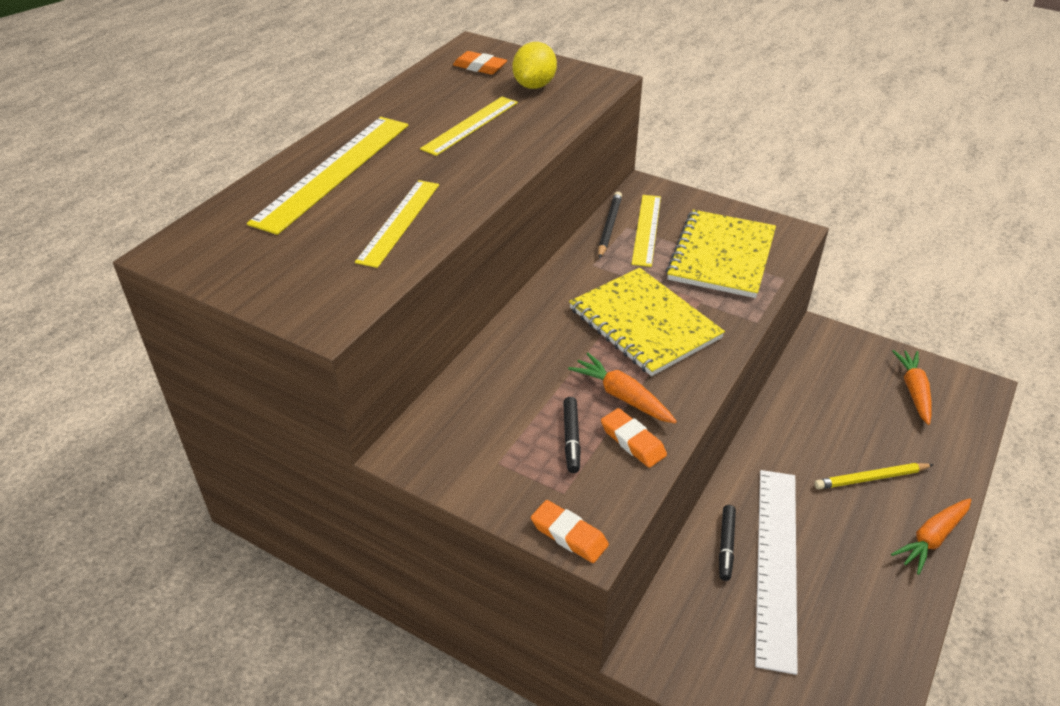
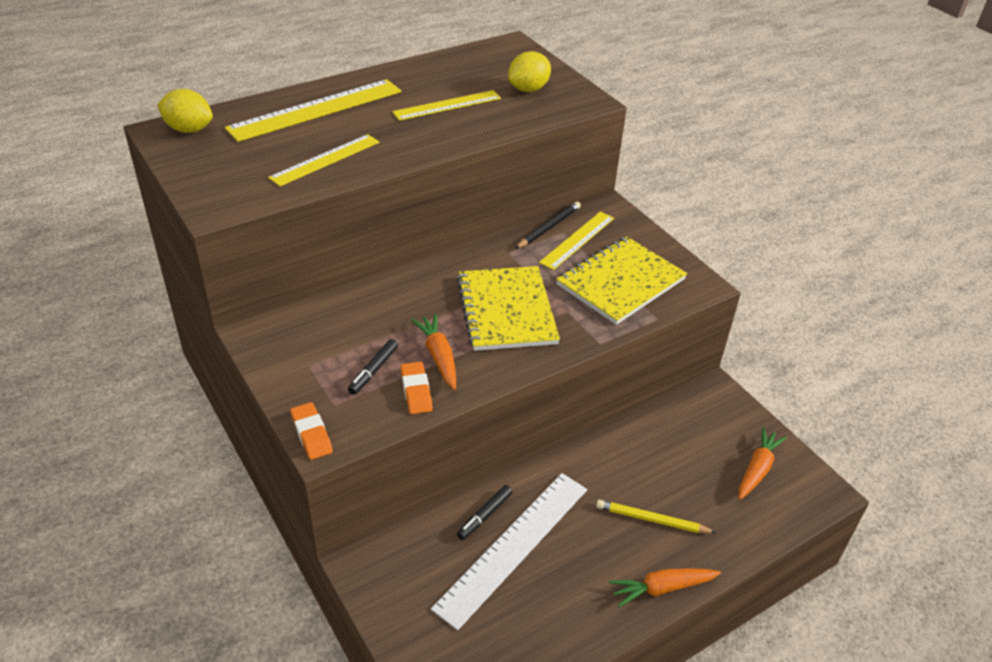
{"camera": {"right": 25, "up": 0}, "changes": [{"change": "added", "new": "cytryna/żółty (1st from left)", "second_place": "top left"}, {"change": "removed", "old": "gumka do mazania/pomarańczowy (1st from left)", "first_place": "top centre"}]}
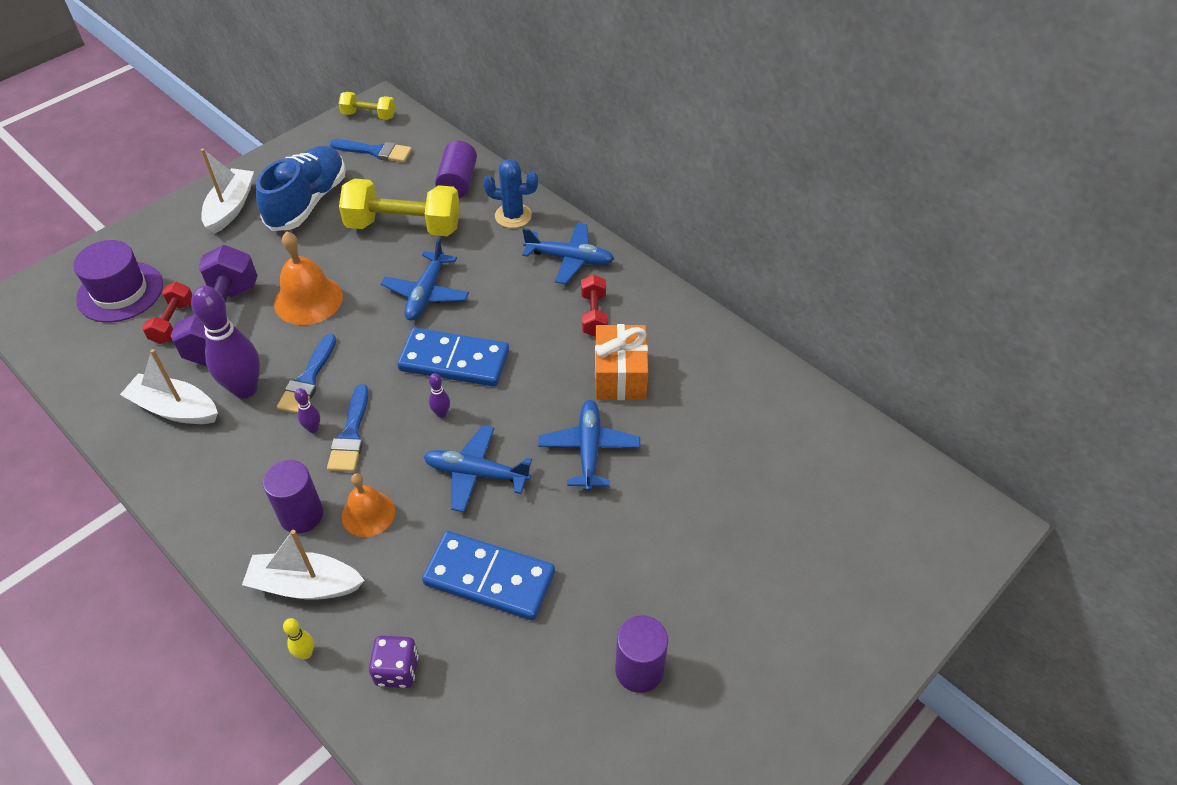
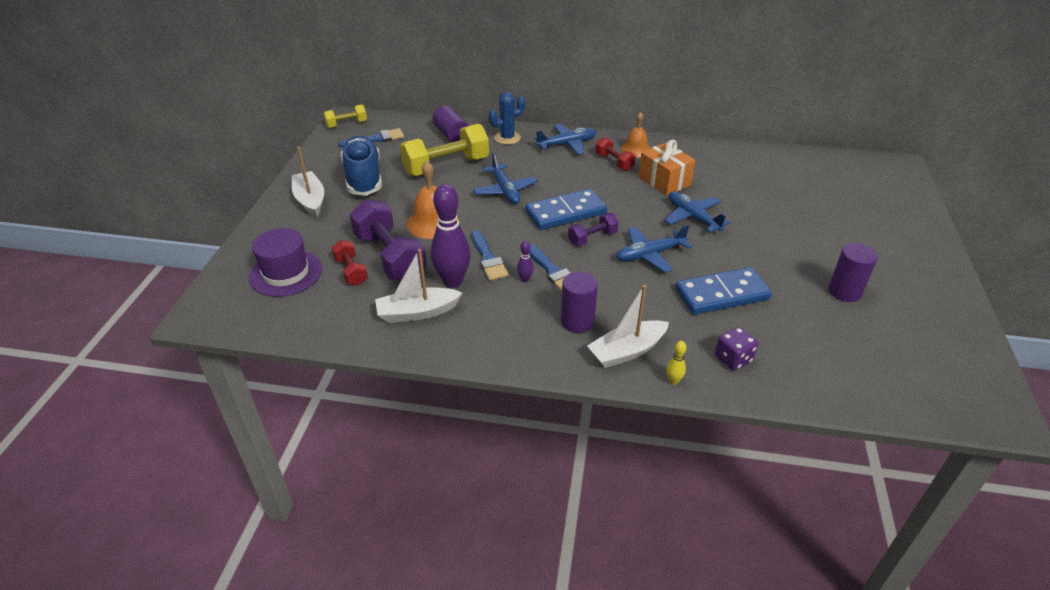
{"camera": {"right": -35, "up": -10}, "changes": [{"change": "replaced", "old": "kręgiel/fioletowy (3rd from left)", "new": "hantel/fioletowy (2nd from left)", "first_place": "centre", "second_place": "centre"}, {"change": "moved", "old": "dzwonek/pomarańczowy (2nd from left)", "first_place": "middle left", "second_place": "top centre"}]}
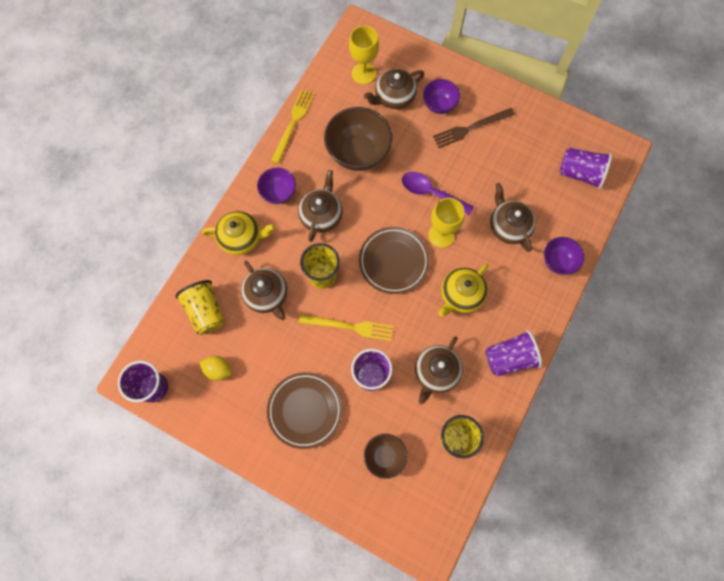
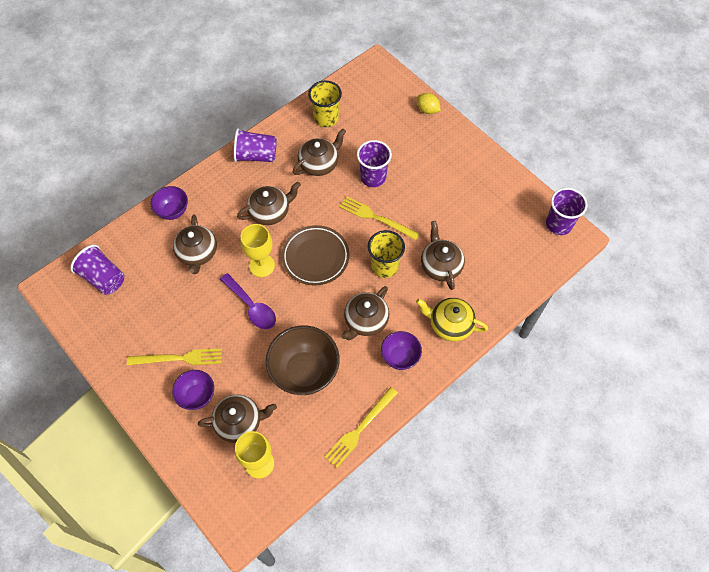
{"camera": {"right": -160, "up": -10}, "changes": [{"change": "recoloured", "old": "widelec/brązowy", "new": "widelec/żółty (1st from left)", "first_place": "top centre", "second_place": "middle left"}, {"change": "recoloured", "old": "imbryk/żółty (2nd from left)", "new": "imbryk/brązowy (3rd from left)", "first_place": "centre", "second_place": "centre"}, {"change": "moved", "old": "cytryna/żółty", "first_place": "middle left", "second_place": "top centre"}, {"change": "removed", "old": "szklanka/żółty (1st from left)", "first_place": "middle left"}, {"change": "removed", "old": "talerz/brązowy (1st from left)", "first_place": "bottom centre"}, {"change": "removed", "old": "miska/brązowy (2nd from left)", "first_place": "bottom centre"}]}
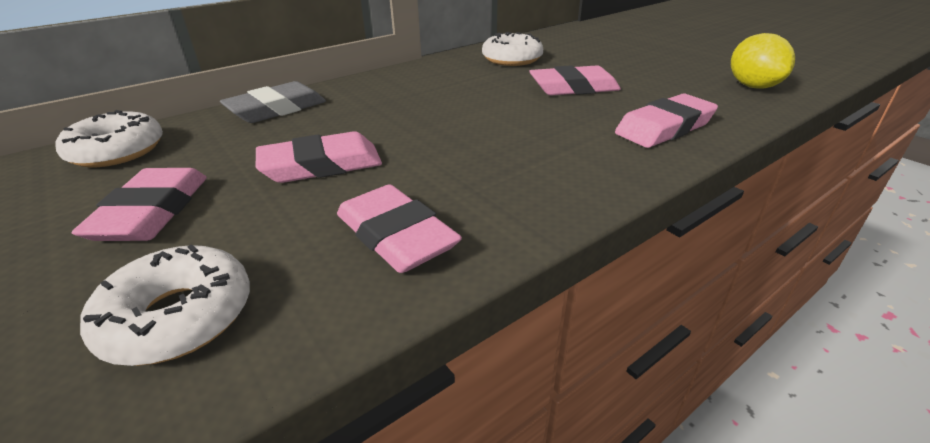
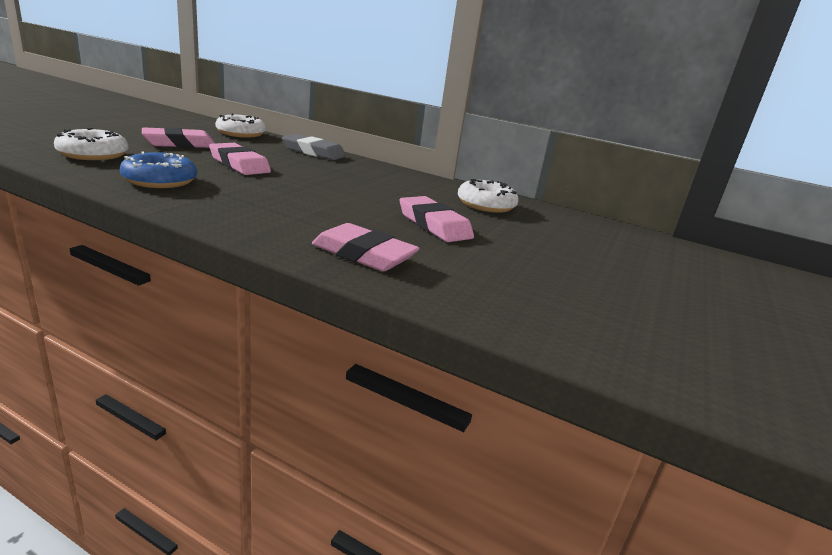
{"camera": {"right": 60, "up": -10}, "changes": [{"change": "replaced", "old": "gumka do mazania/różowy (3rd from left)", "new": "donut/niebieski", "first_place": "centre", "second_place": "top left"}, {"change": "removed", "old": "cytryna/żółty", "first_place": "top right"}]}
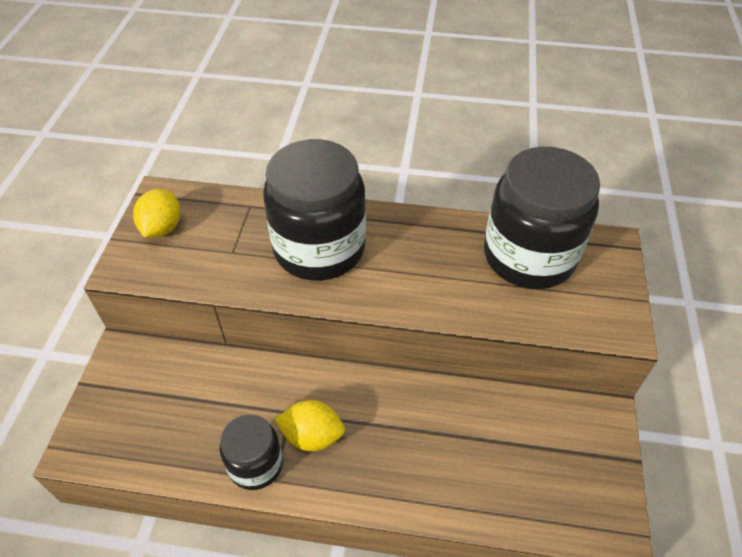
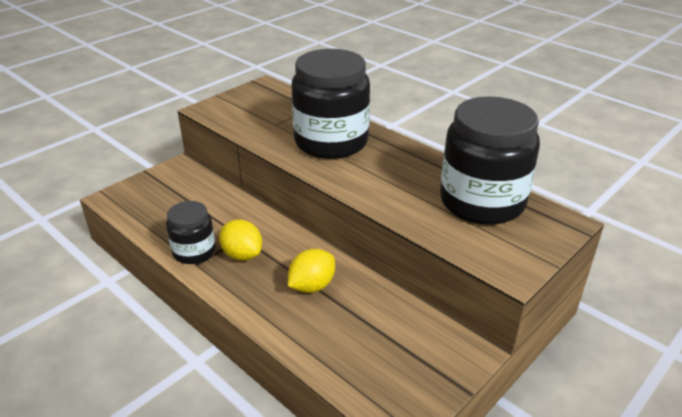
{"camera": {"right": 35, "up": -15}, "changes": [{"change": "moved", "old": "cytryna/żółty (1st from left in the first image)", "new": "cytryna/żółty (2nd from left)", "first_place": "middle left", "second_place": "centre"}]}
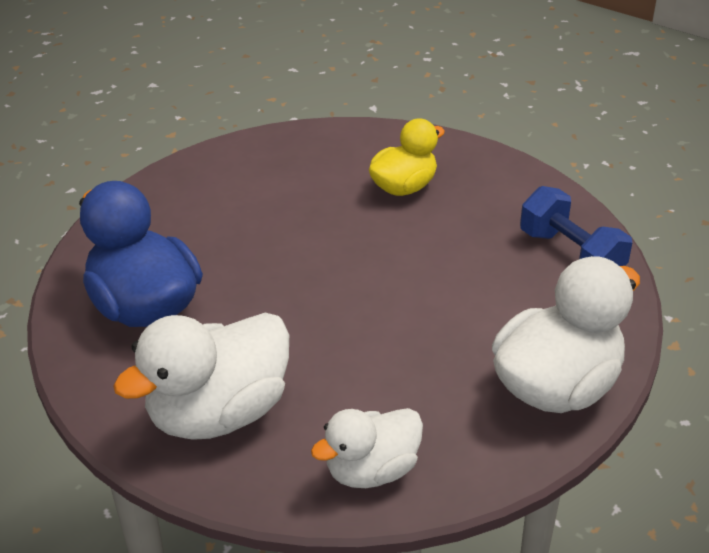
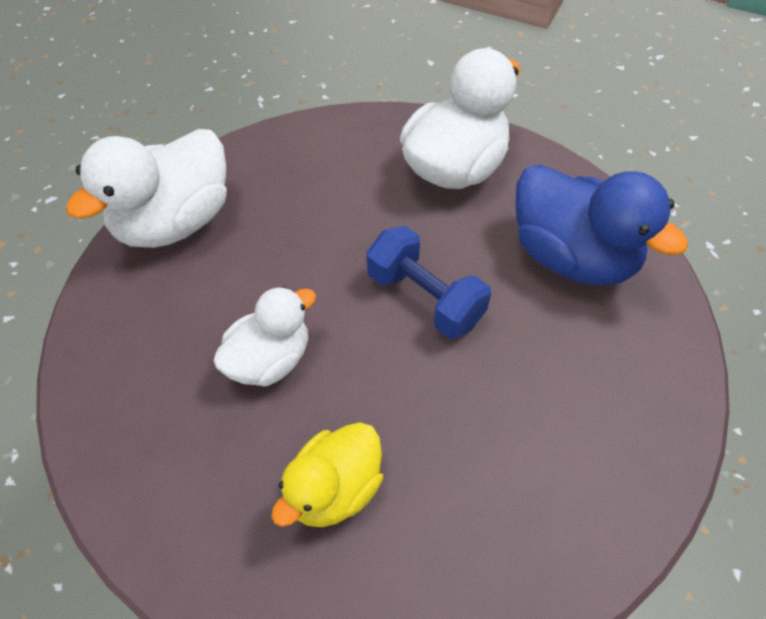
{"camera": {"right": 170, "up": 15}, "changes": [{"change": "moved", "old": "kaczka/biały (2nd from left)", "first_place": "bottom centre", "second_place": "centre"}, {"change": "moved", "old": "hantel/niebieski", "first_place": "middle right", "second_place": "centre"}]}
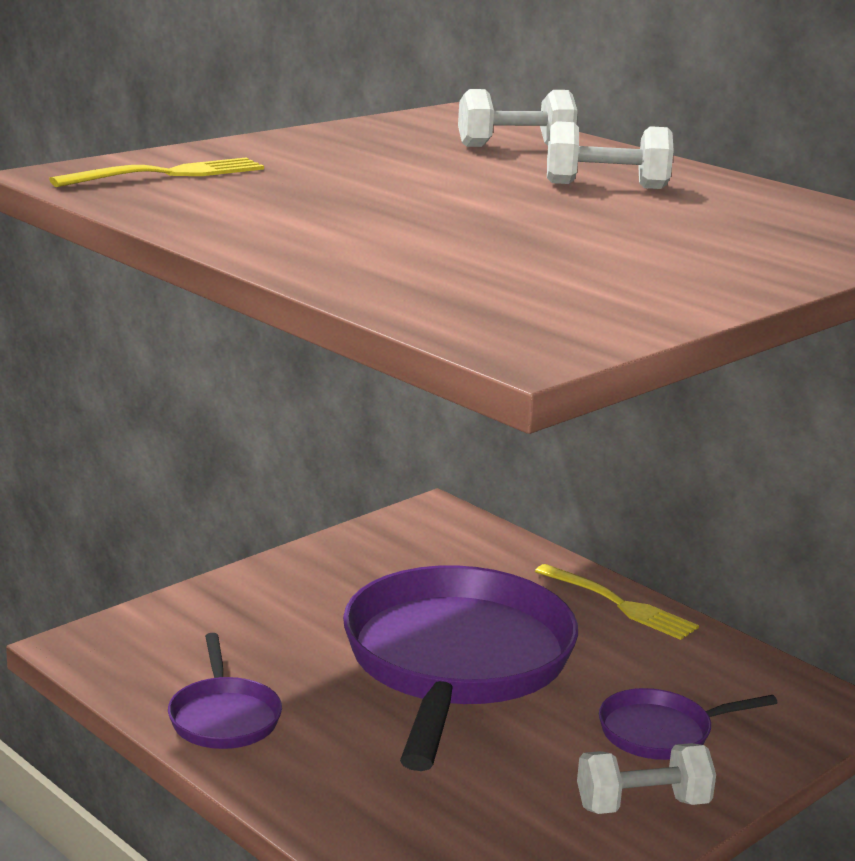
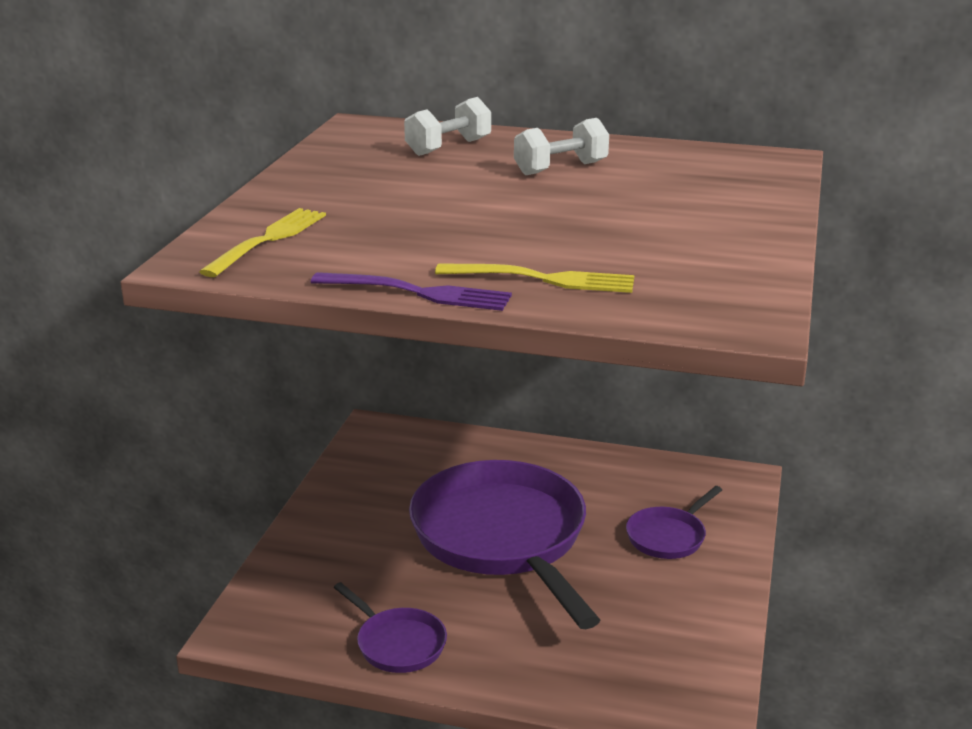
{"camera": {"right": -30, "up": 5}, "changes": [{"change": "added", "new": "widelec/fioletowy", "second_place": "centre"}, {"change": "moved", "old": "widelec/żółty (2nd from left)", "first_place": "bottom right", "second_place": "centre"}, {"change": "removed", "old": "hantel/biały (3rd from left)", "first_place": "bottom right"}]}
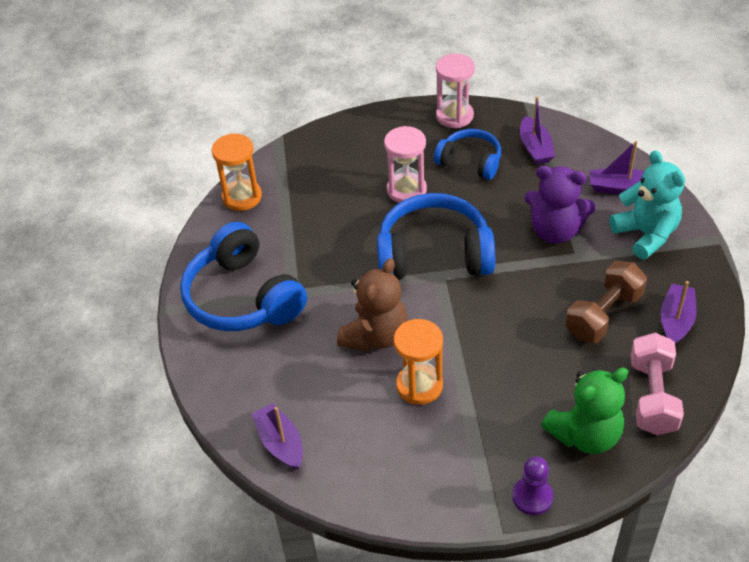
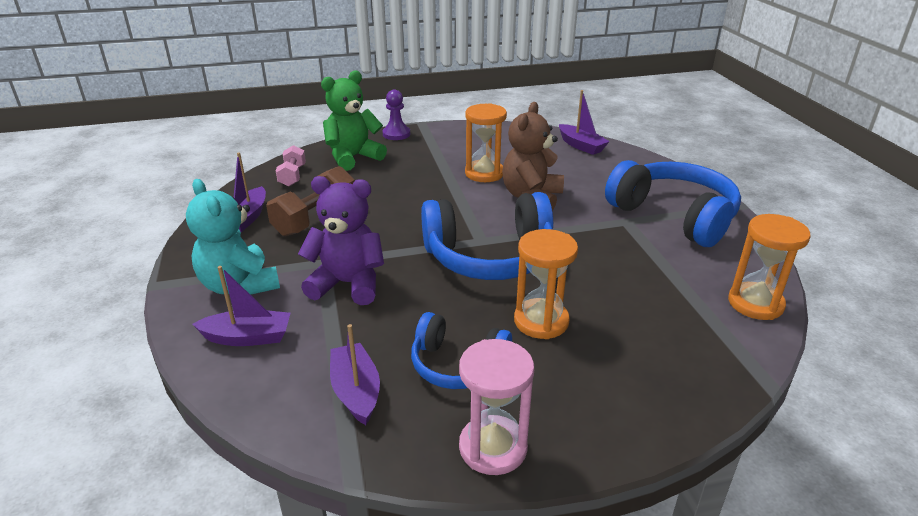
{"camera": {"right": 170, "up": -15}, "changes": [{"change": "resized", "old": "hantel/różowy", "first_place": "bottom right", "second_place": "top left", "factor": 0.62}, {"change": "recoloured", "old": "klepsydra/różowy (1st from left)", "new": "klepsydra/pomarańczowy (2nd from left)", "first_place": "top centre", "second_place": "centre"}]}
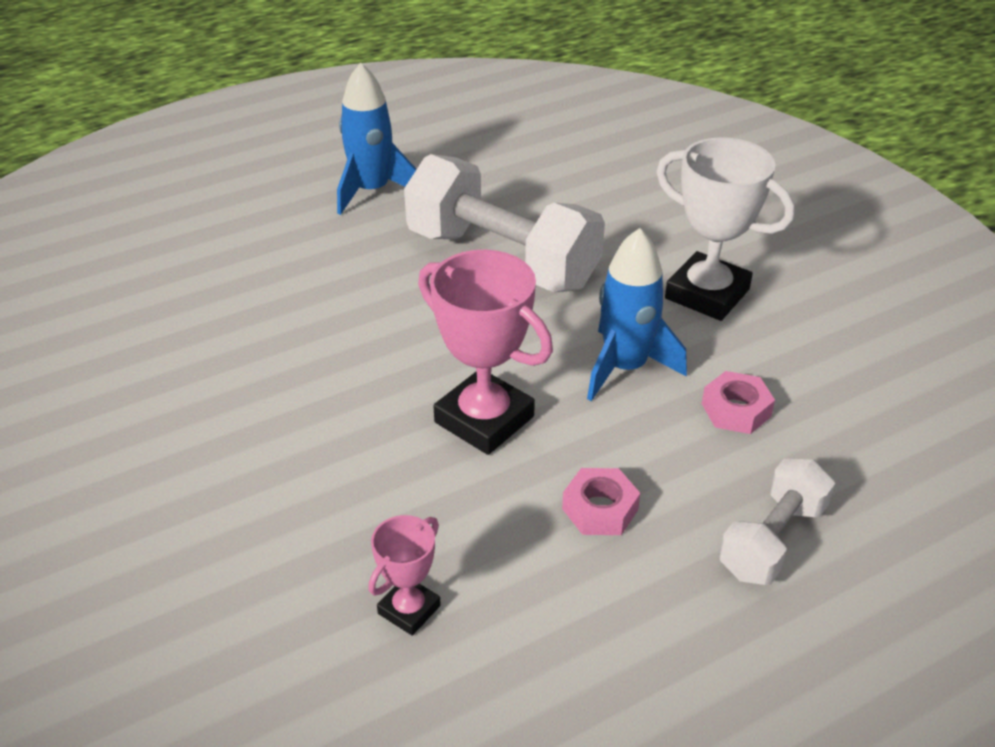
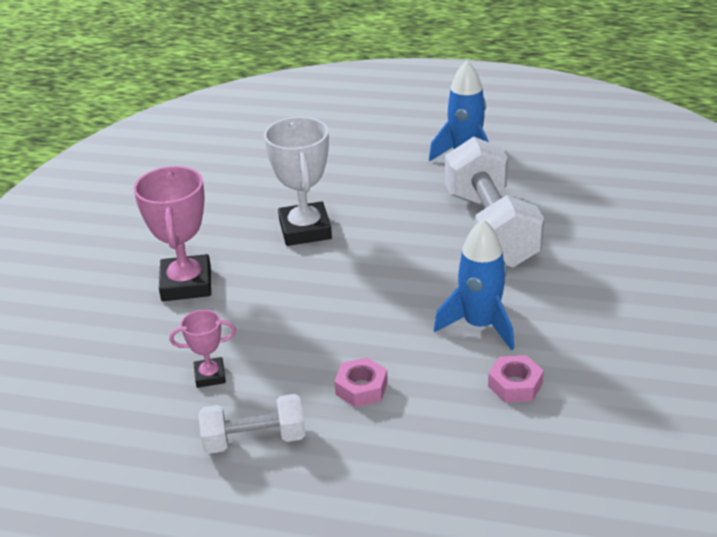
{"camera": {"right": 45, "up": -5}, "changes": [{"change": "moved", "old": "puchar/różowy (2nd from left in the first image)", "new": "puchar/różowy (1st from left)", "first_place": "centre", "second_place": "middle left"}, {"change": "moved", "old": "hantel/biały (2nd from left in the first image)", "new": "hantel/biały (1st from left)", "first_place": "bottom right", "second_place": "bottom centre"}, {"change": "moved", "old": "puchar/biały", "first_place": "top right", "second_place": "centre"}]}
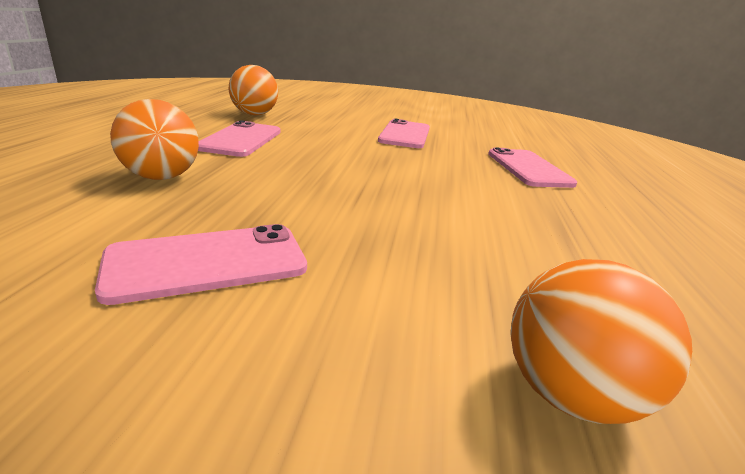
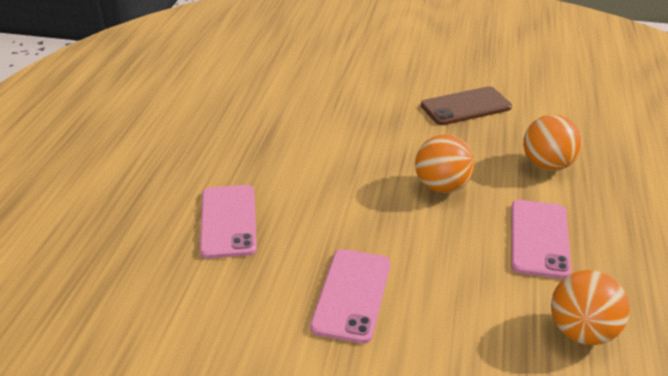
{"camera": {"right": -175, "up": 10}, "changes": [{"change": "moved", "old": "piłka/pomarańczowy (3rd from left in the first image)", "new": "piłka/pomarańczowy (1st from left)", "first_place": "bottom right", "second_place": "centre"}, {"change": "recoloured", "old": "telefon/różowy (1st from left)", "new": "telefon/brązowy", "first_place": "middle left", "second_place": "top right"}]}
